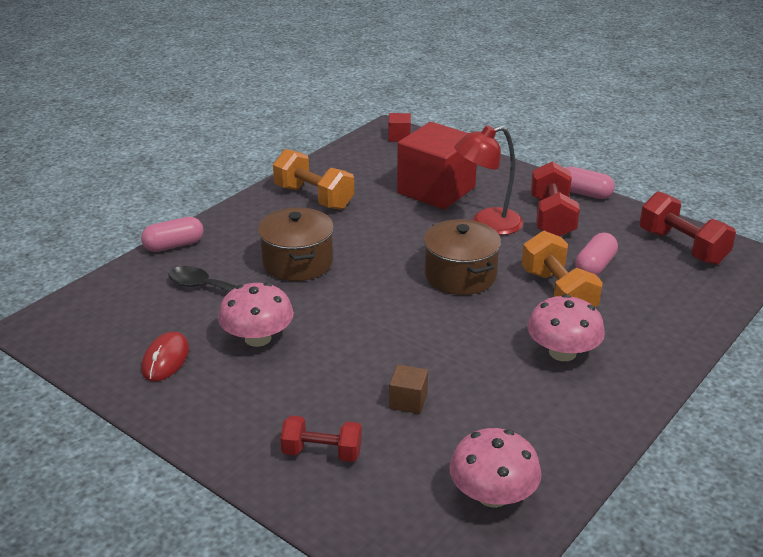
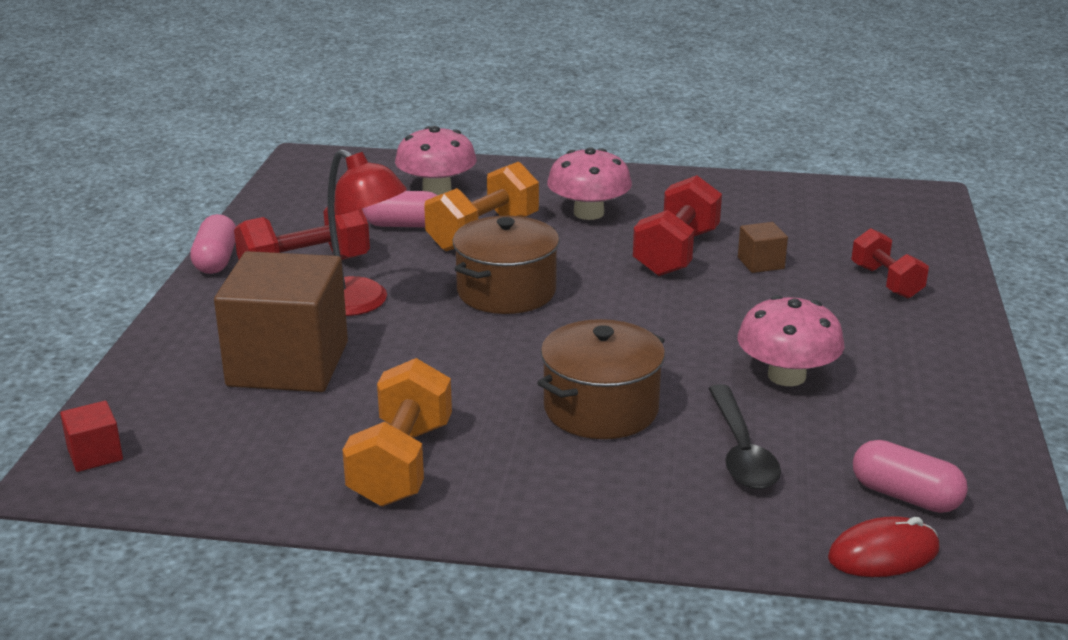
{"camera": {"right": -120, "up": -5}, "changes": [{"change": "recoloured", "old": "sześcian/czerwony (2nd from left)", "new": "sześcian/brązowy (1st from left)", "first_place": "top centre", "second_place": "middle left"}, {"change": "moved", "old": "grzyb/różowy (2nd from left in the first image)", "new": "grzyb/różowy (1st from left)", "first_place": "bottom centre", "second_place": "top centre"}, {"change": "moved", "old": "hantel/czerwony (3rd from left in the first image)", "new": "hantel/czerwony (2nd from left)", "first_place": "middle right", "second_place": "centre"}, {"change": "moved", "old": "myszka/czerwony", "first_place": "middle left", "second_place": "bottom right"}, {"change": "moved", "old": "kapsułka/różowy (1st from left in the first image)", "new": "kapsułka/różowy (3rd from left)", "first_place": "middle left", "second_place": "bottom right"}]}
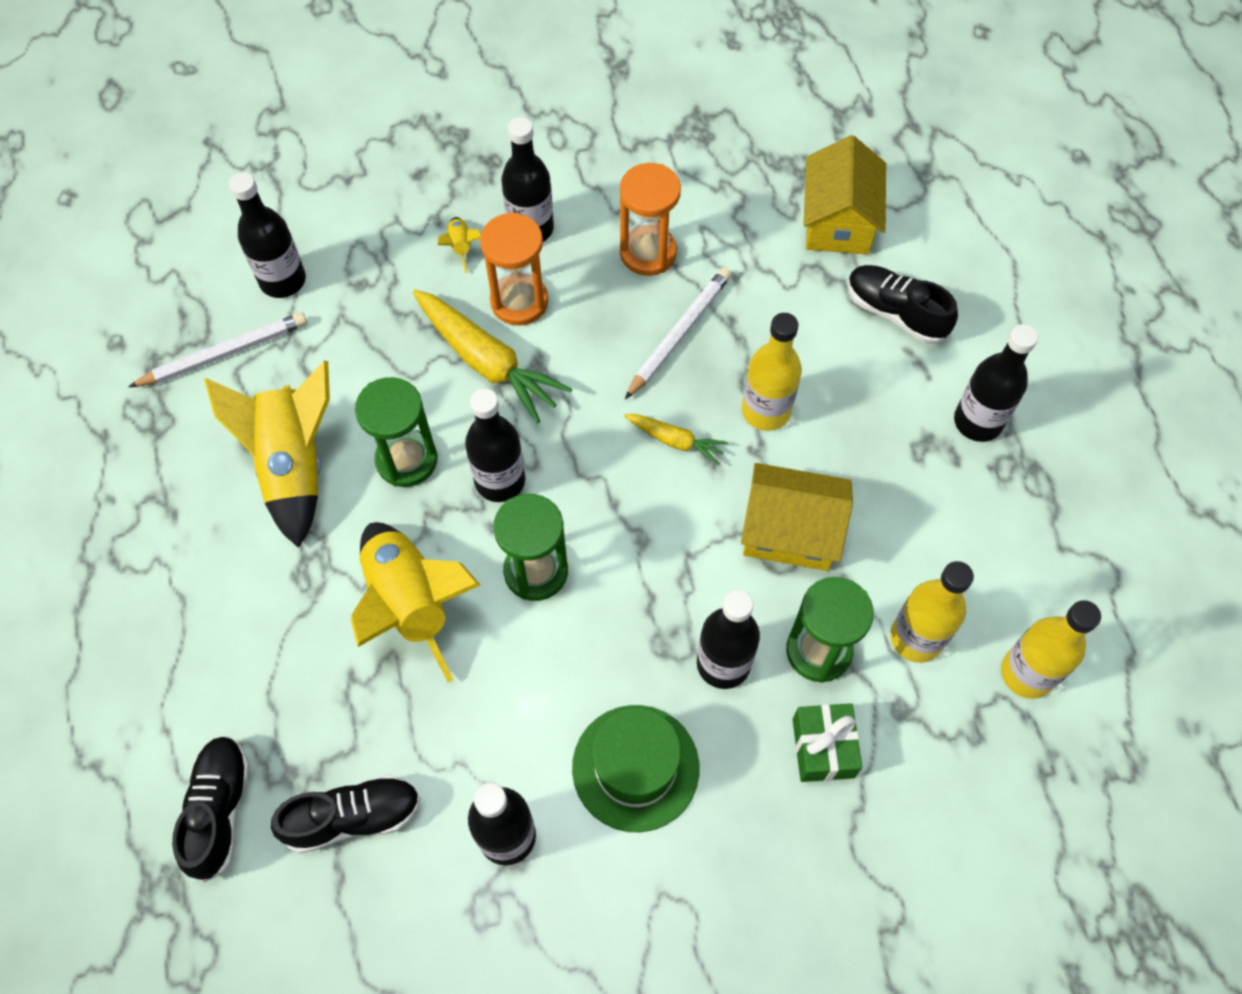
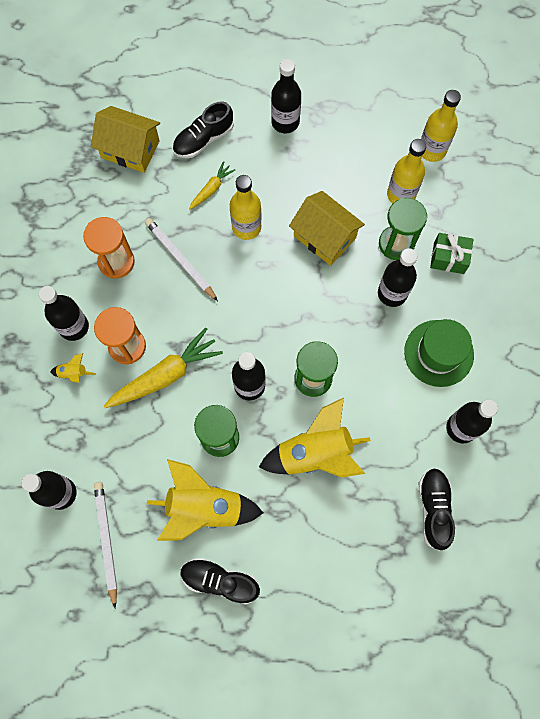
{"camera": {"right": -75, "up": 10}, "changes": [{"change": "moved", "old": "but/czarny (1st from left in the first image)", "new": "but/czarny (2nd from left)", "first_place": "bottom left", "second_place": "bottom centre"}, {"change": "moved", "old": "marchewka/żółty (2nd from left)", "first_place": "centre", "second_place": "top centre"}, {"change": "turned", "old": "domek/żółty (1st from left in the first image)", "first_place": "centre", "second_place": "top centre", "degrees": -75}]}
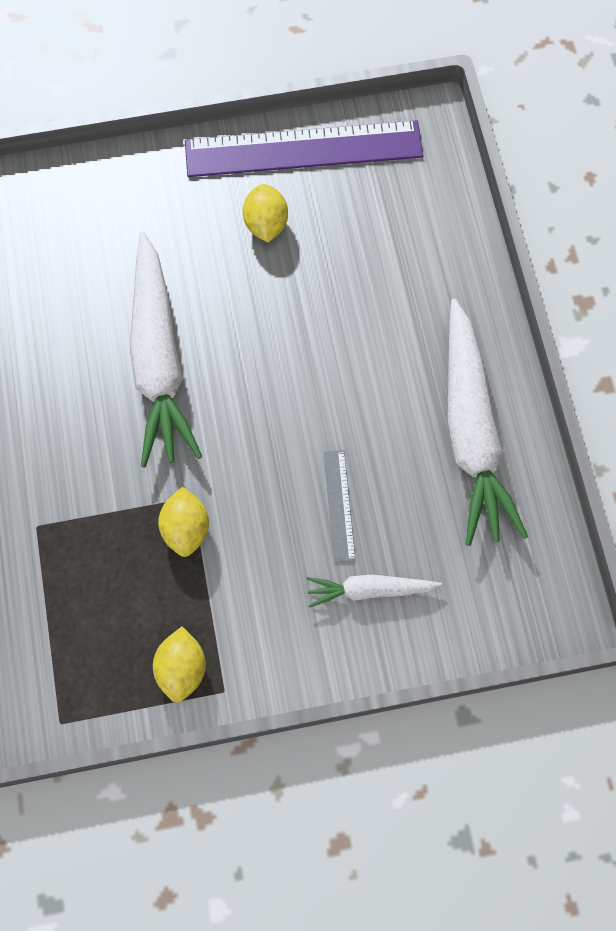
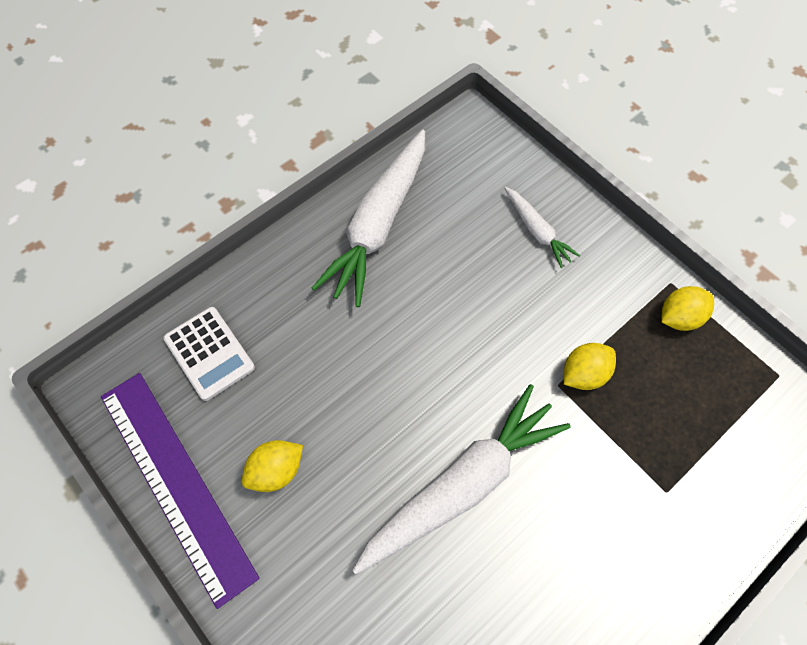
{"camera": {"right": -120, "up": -5}, "changes": [{"change": "added", "new": "kalkulator/biały", "second_place": "middle left"}, {"change": "turned", "old": "marchewka/biały (3rd from left in the first image)", "first_place": "middle right", "second_place": "centre", "degrees": 150}, {"change": "removed", "old": "linijka/szary", "first_place": "centre"}]}
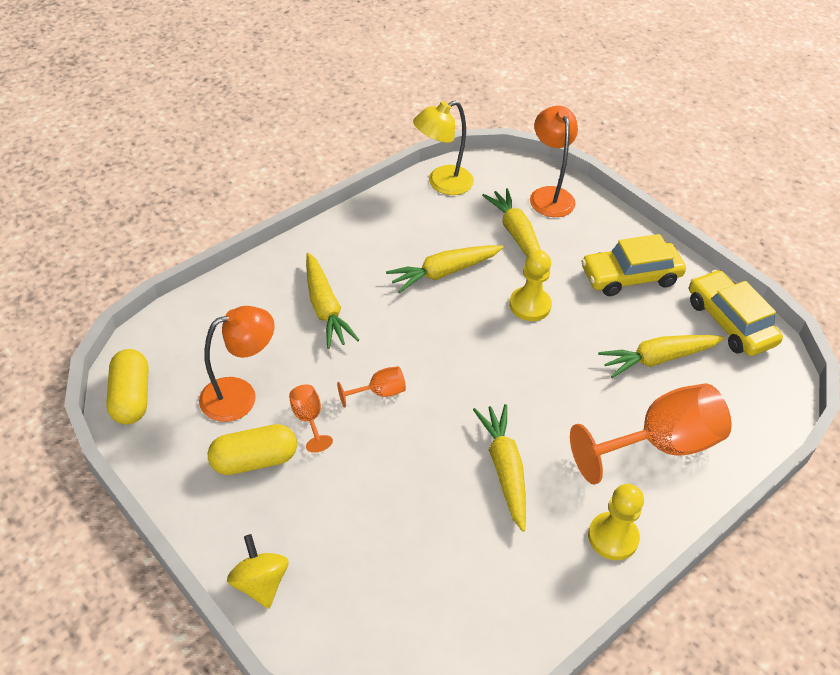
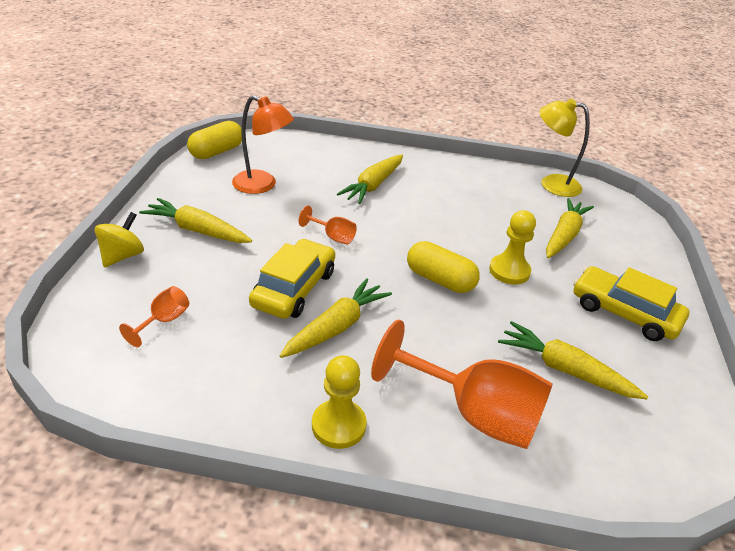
{"camera": {"right": 50, "up": -10}, "changes": [{"change": "moved", "old": "kielich/pomarańczowy (1st from left)", "first_place": "centre", "second_place": "middle left"}, {"change": "moved", "old": "marchewka/żółty (2nd from left in the first image)", "new": "marchewka/żółty (1st from left)", "first_place": "centre", "second_place": "middle left"}, {"change": "moved", "old": "samochód/żółty (2nd from left in the first image)", "new": "samochód/żółty (1st from left)", "first_place": "middle right", "second_place": "centre"}, {"change": "moved", "old": "kapsułka/żółty (2nd from left)", "first_place": "middle left", "second_place": "centre"}, {"change": "removed", "old": "lampka/pomarańczowy (2nd from left)", "first_place": "top centre"}]}
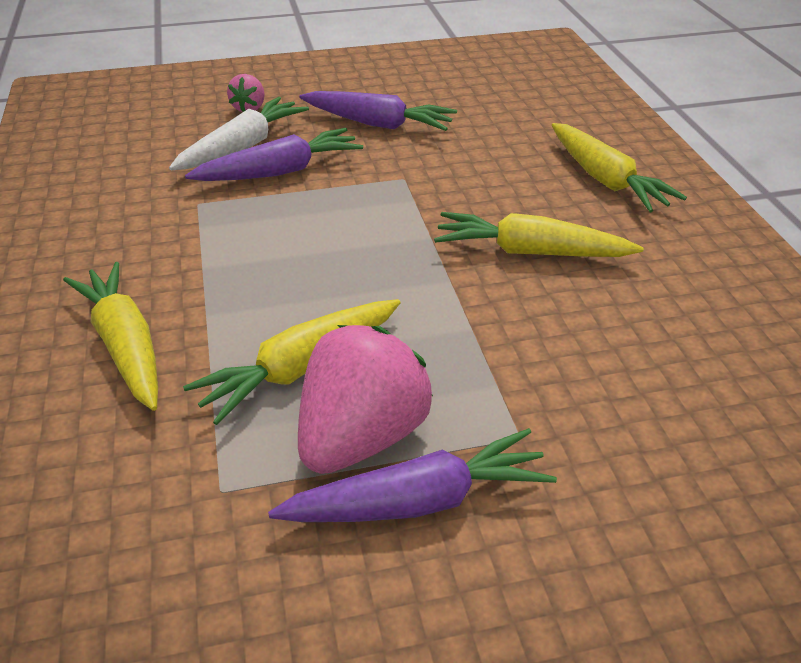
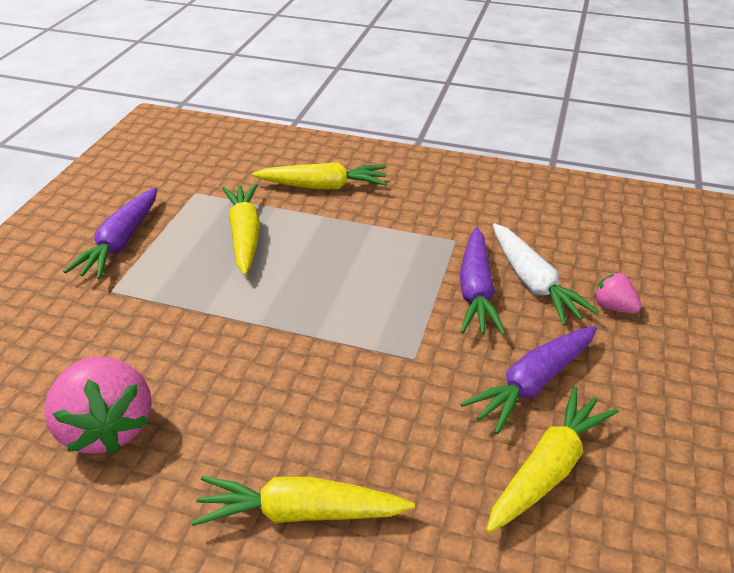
{"camera": {"right": 120, "up": 0}, "changes": [{"change": "moved", "old": "truskawka/różowy (2nd from left in the first image)", "new": "truskawka/różowy (1st from left)", "first_place": "centre", "second_place": "bottom left"}, {"change": "moved", "old": "marchewka/żółty (3rd from left in the first image)", "new": "marchewka/żółty (4th from left)", "first_place": "middle right", "second_place": "bottom right"}]}
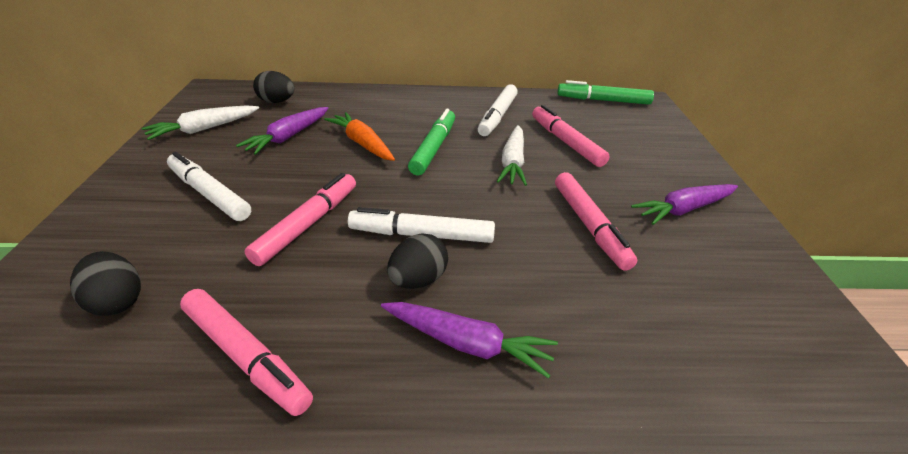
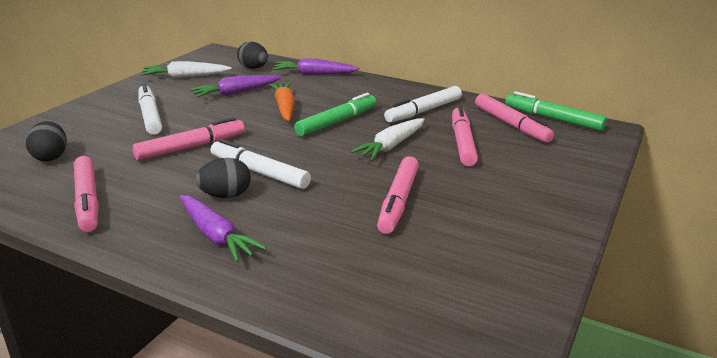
{"camera": {"right": 30, "up": -10}, "changes": [{"change": "moved", "old": "marchewka/fioletowy (3rd from left)", "first_place": "middle right", "second_place": "top centre"}, {"change": "added", "new": "flamaster/różowy (5th from left)", "second_place": "top right"}]}
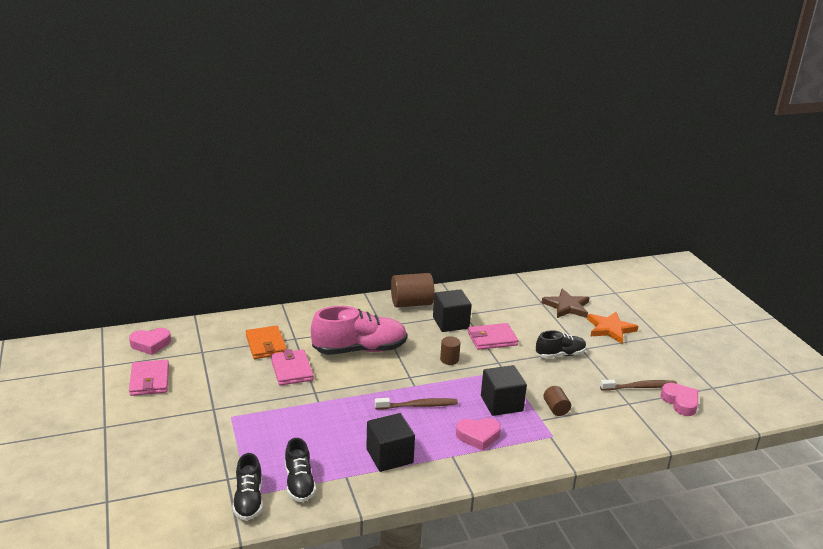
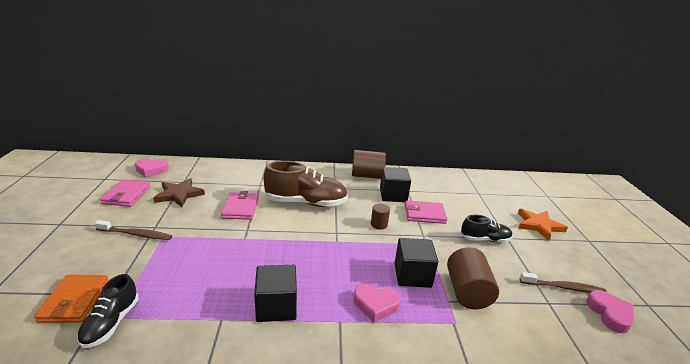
{"camera": {"right": 15, "up": 0}, "changes": [{"change": "moved", "old": "portfel/pomarańczowy", "first_place": "middle left", "second_place": "bottom left"}, {"change": "moved", "old": "szczoteczka do zębów/brązowy (1st from left)", "first_place": "bottom centre", "second_place": "middle left"}, {"change": "moved", "old": "gwiazda/brązowy", "first_place": "middle right", "second_place": "middle left"}, {"change": "recoloured", "old": "but/różowy", "new": "but/brązowy", "first_place": "centre", "second_place": "centre"}, {"change": "resized", "old": "walec/brązowy (3rd from left)", "first_place": "bottom right", "second_place": "bottom right", "factor": 1.87}, {"change": "removed", "old": "but/czarny (2nd from left)", "first_place": "bottom centre"}]}
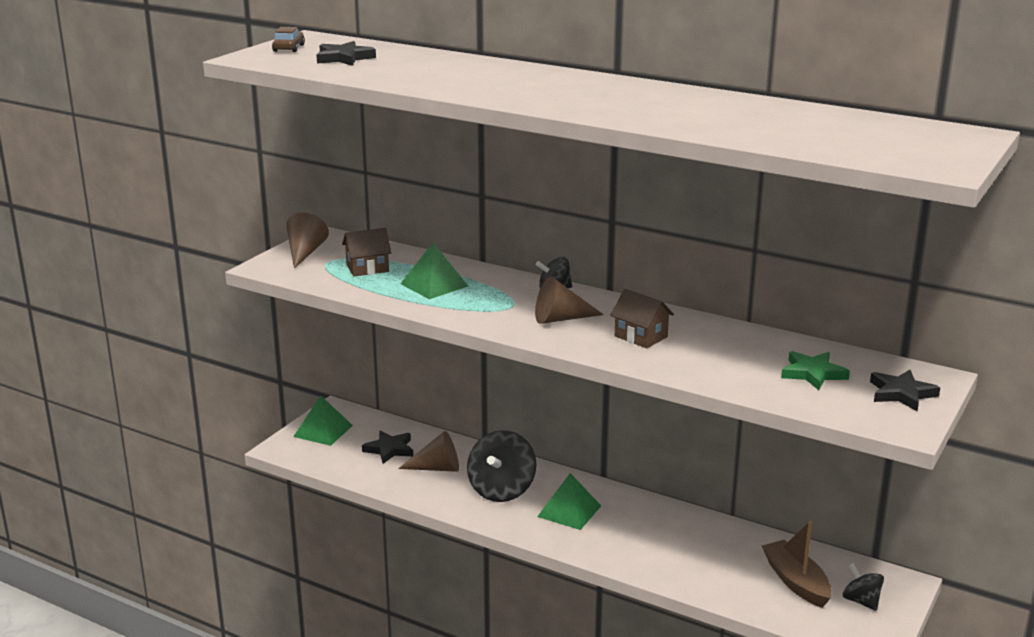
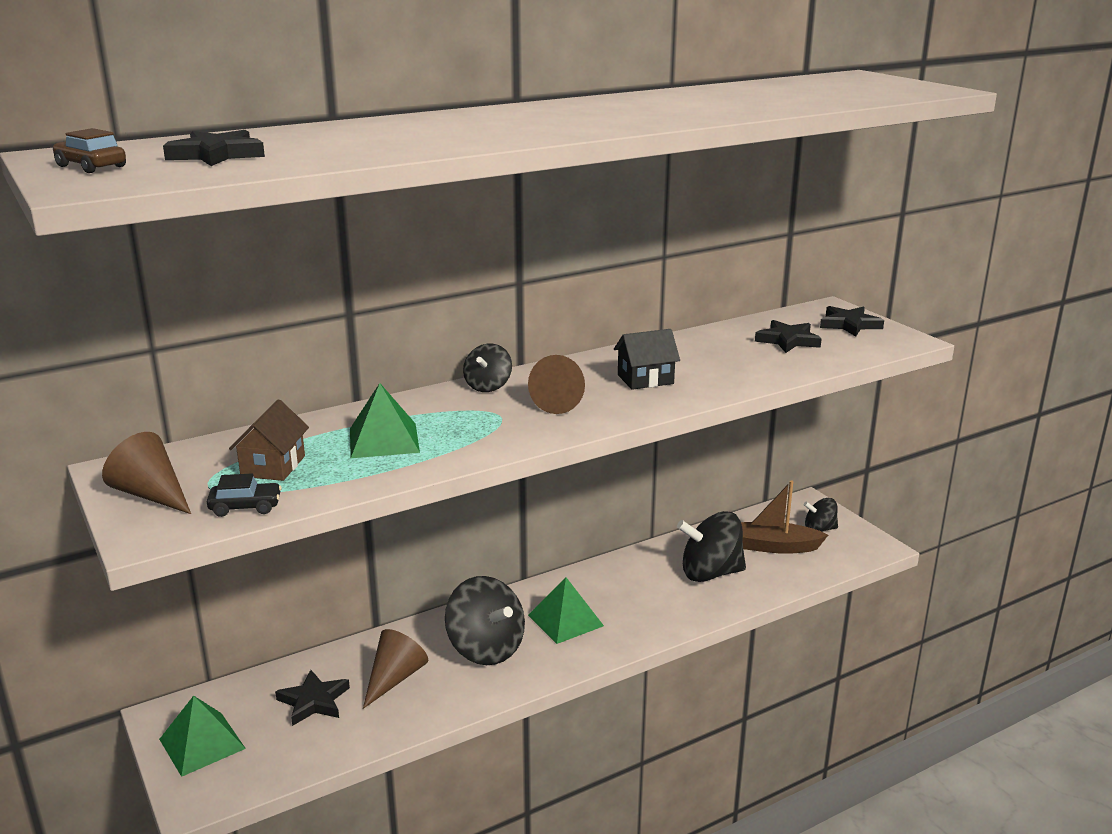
{"camera": {"right": -60, "up": 0}, "changes": [{"change": "added", "new": "samochód/czarny", "second_place": "middle left"}, {"change": "recoloured", "old": "domek/brązowy (2nd from left)", "new": "domek/czarny", "first_place": "centre", "second_place": "centre"}, {"change": "added", "new": "bączek/czarny (3rd from left)", "second_place": "centre"}, {"change": "recoloured", "old": "gwiazda/zielony", "new": "gwiazda/czarny (3rd from left)", "first_place": "middle right", "second_place": "middle right"}]}
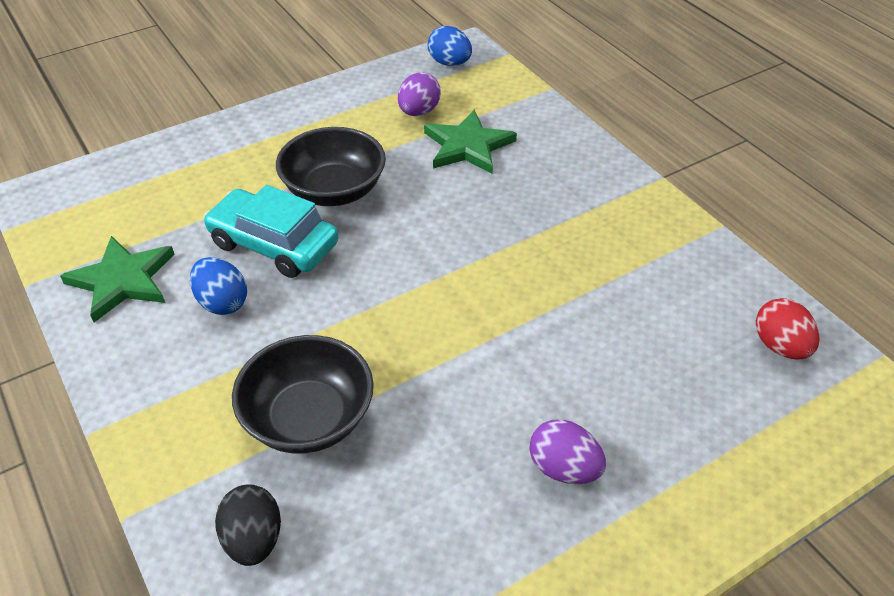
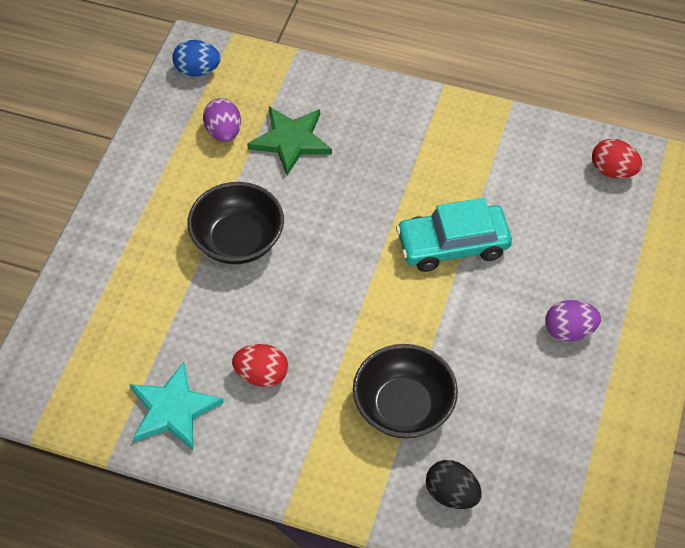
{"camera": {"right": -40, "up": 10}, "changes": [{"change": "recoloured", "old": "gwiazda/zielony (1st from left)", "new": "gwiazda/turkusowy", "first_place": "middle left", "second_place": "bottom left"}, {"change": "recoloured", "old": "jajko/niebieski (1st from left)", "new": "jajko/czerwony (1st from left)", "first_place": "middle left", "second_place": "centre"}, {"change": "moved", "old": "samochód/turkusowy", "first_place": "middle left", "second_place": "centre"}]}
